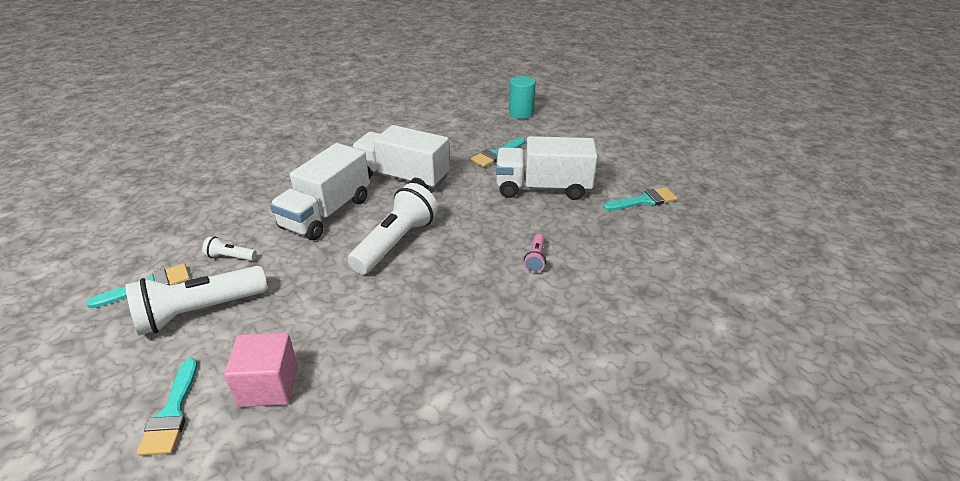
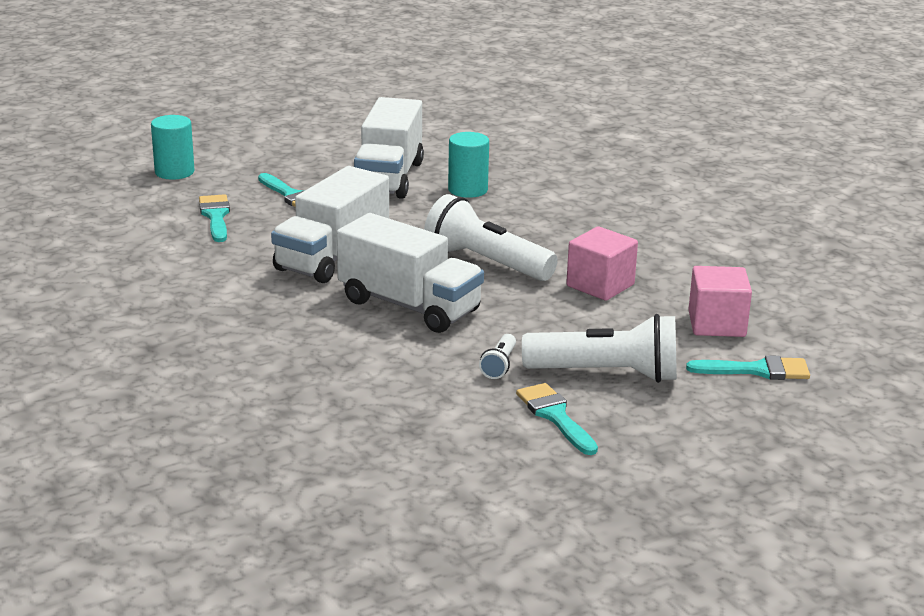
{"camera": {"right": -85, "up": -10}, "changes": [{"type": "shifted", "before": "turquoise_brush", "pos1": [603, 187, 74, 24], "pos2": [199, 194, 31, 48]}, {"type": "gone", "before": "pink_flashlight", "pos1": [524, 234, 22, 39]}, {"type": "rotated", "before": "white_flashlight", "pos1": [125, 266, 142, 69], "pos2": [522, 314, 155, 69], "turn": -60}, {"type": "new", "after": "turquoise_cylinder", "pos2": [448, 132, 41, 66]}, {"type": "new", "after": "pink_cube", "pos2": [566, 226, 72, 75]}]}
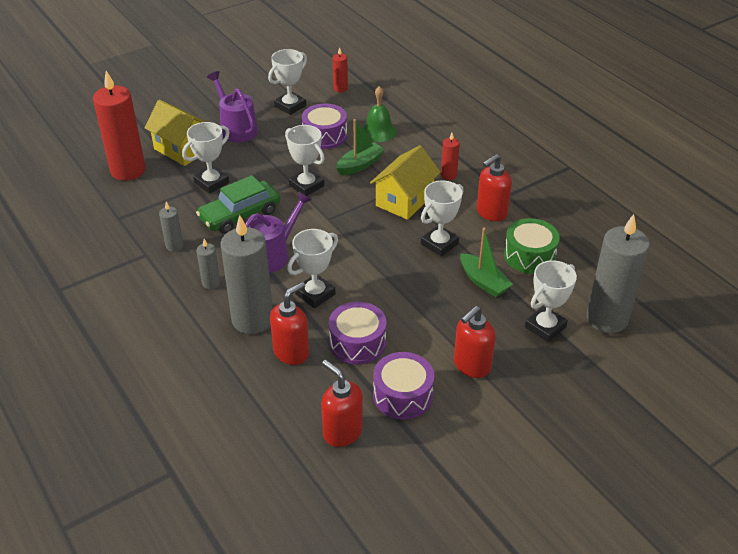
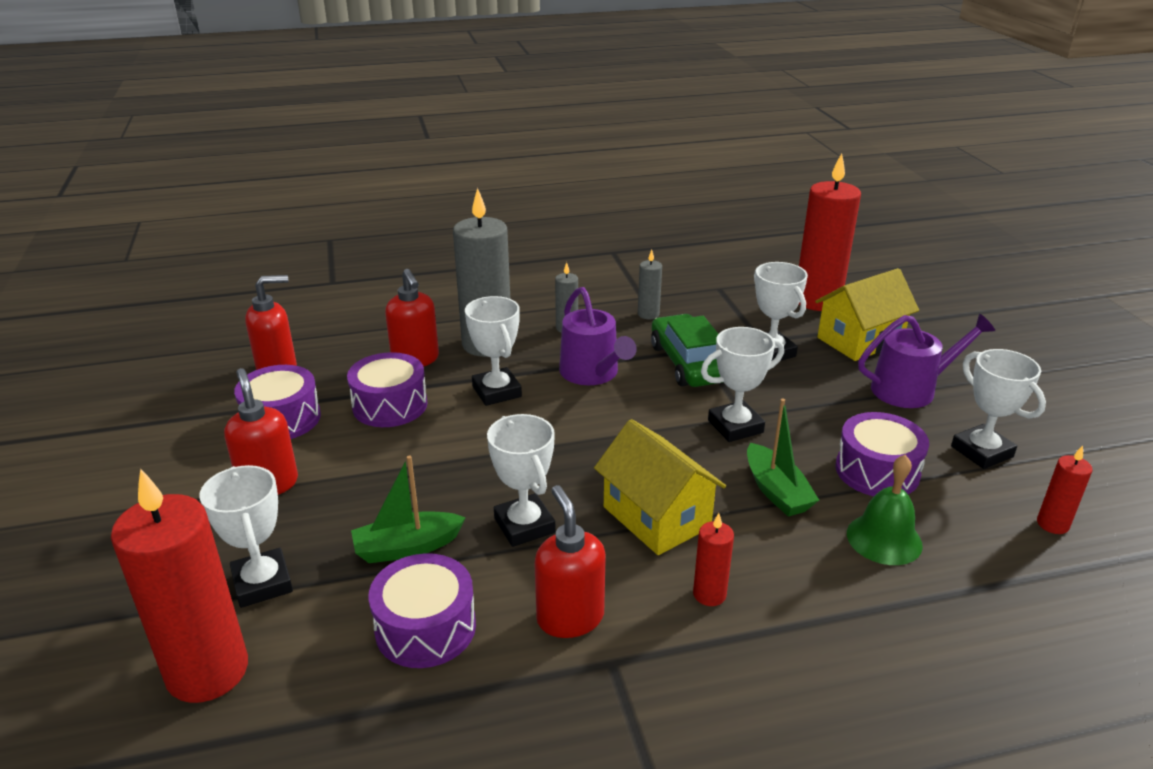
{"camera": {"right": 110, "up": -10}, "changes": [{"type": "repainted", "before": "grey_candle", "after": "red_candle", "pos1": [587, 214, 63, 119], "pos2": [111, 468, 137, 235]}, {"type": "repainted", "before": "green_drum", "after": "purple_drum", "pos1": [504, 218, 56, 56], "pos2": [368, 553, 108, 115]}]}
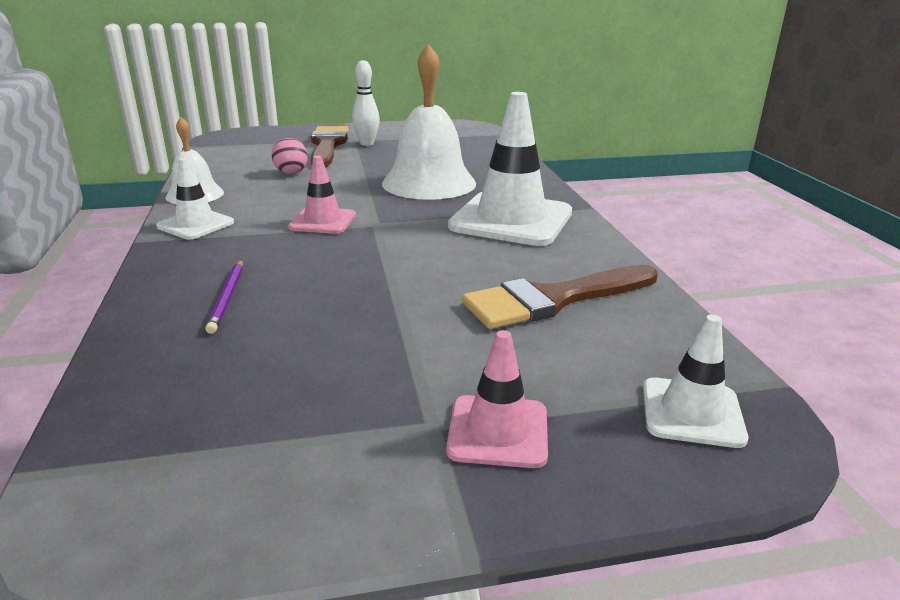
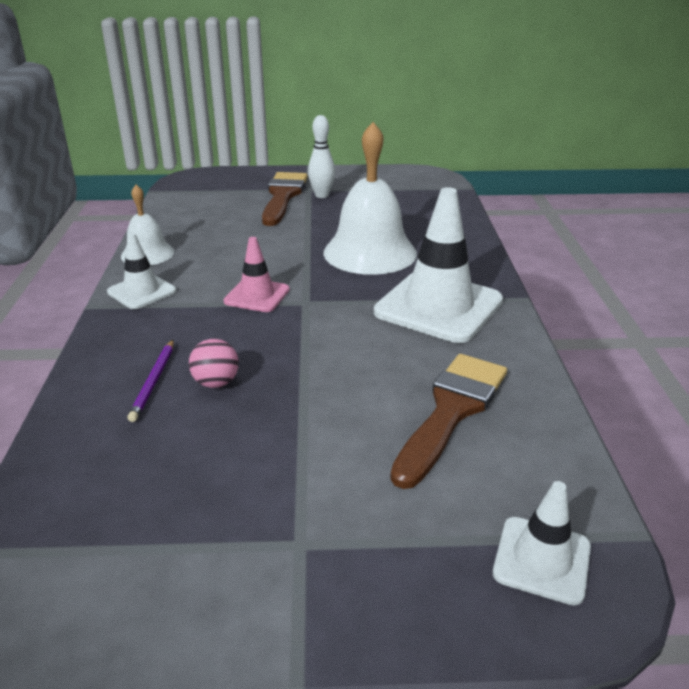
{"camera": {"right": 10, "up": 5}, "changes": [{"type": "shifted", "before": "pink_ball", "pos1": [272, 138, 36, 36], "pos2": [189, 339, 50, 49]}, {"type": "rotated", "before": "brown_brush", "pos1": [462, 265, 196, 64], "pos2": [390, 354, 117, 135], "turn": 135}, {"type": "gone", "before": "pink_traffic_cone", "pos1": [446, 330, 102, 138]}]}
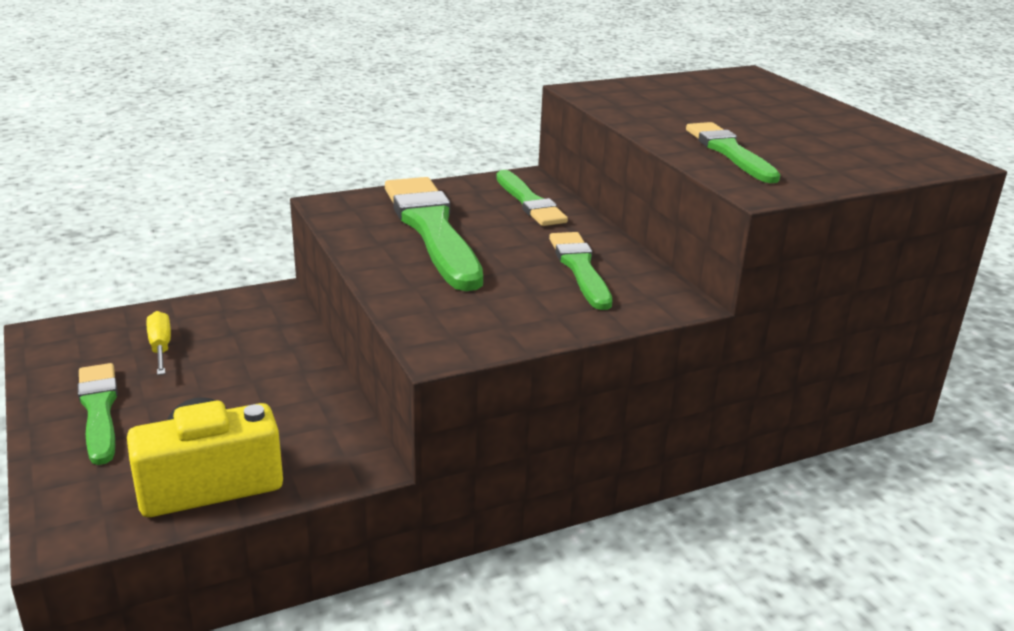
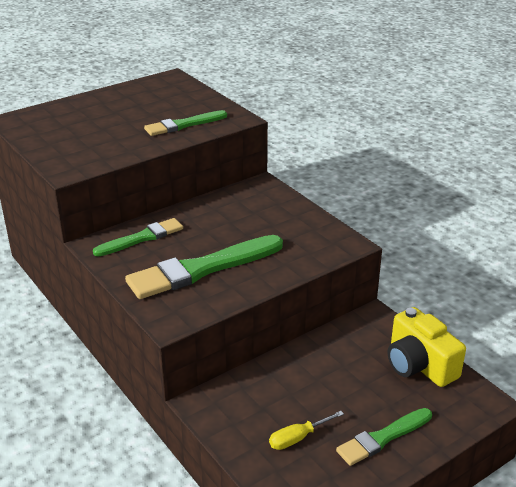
{"camera": {"right": -100, "up": 5}, "changes": [{"type": "gone", "before": "green_brush", "pos1": [549, 232, 63, 78]}]}
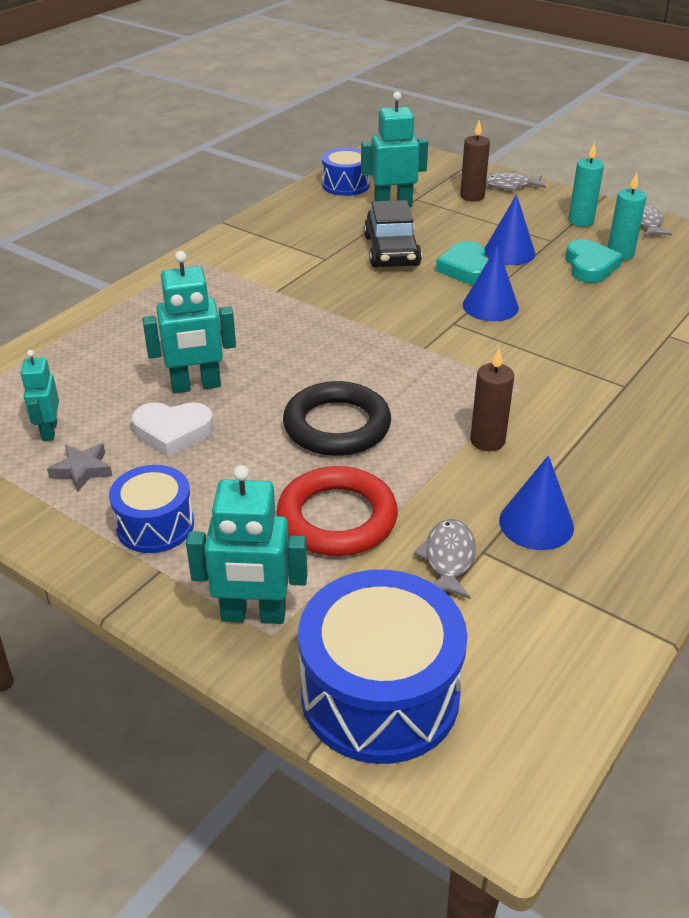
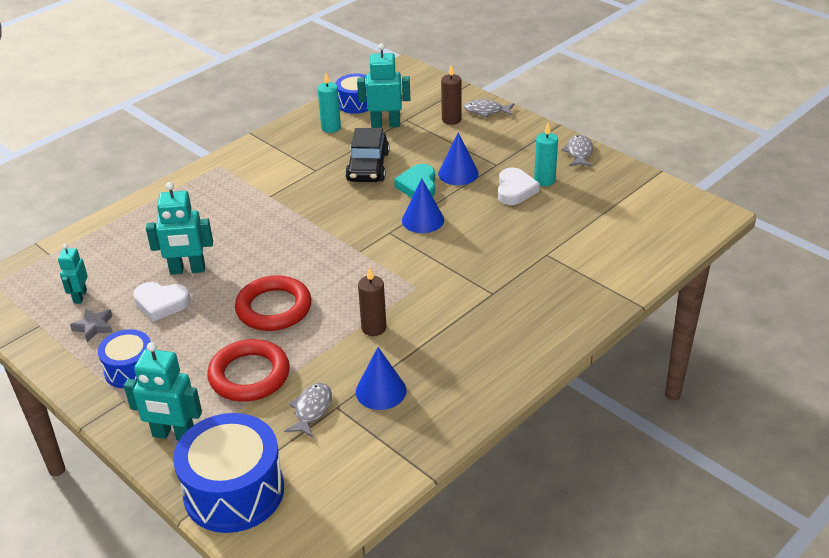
{"camera": {"right": 10, "up": 0}, "changes": [{"type": "shifted", "before": "turquoise_candle", "pos1": [568, 142, 36, 85], "pos2": [317, 73, 24, 60]}, {"type": "repainted", "before": "turquoise_heart", "after": "white_heart", "pos1": [565, 239, 57, 44], "pos2": [498, 168, 42, 37]}, {"type": "repainted", "before": "black_ring", "after": "red_ring", "pos1": [283, 381, 108, 75], "pos2": [235, 275, 76, 56]}]}
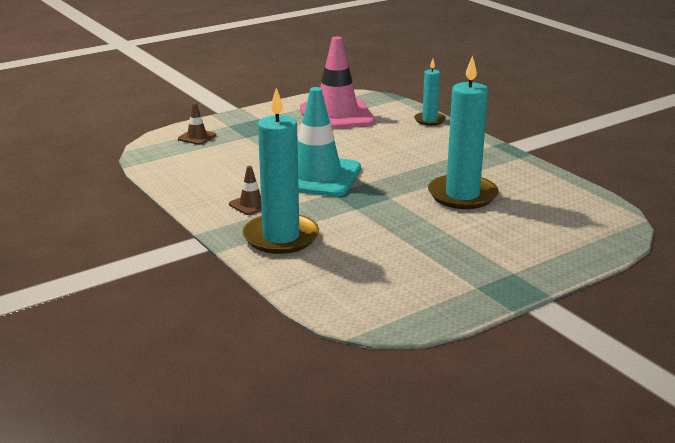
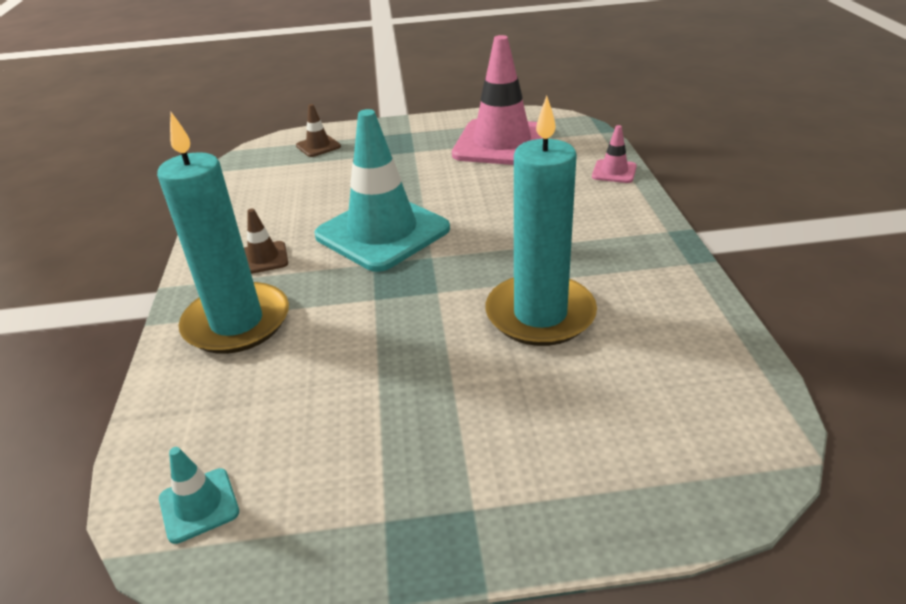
{"camera": {"right": 30, "up": 10}, "changes": [{"type": "swapped", "before": "turquoise_candle", "after": "pink_traffic_cone", "pos1": [414, 59, 32, 67], "pos2": [592, 125, 45, 58]}, {"type": "new", "after": "turquoise_traffic_cone", "pos2": [159, 447, 80, 97]}]}
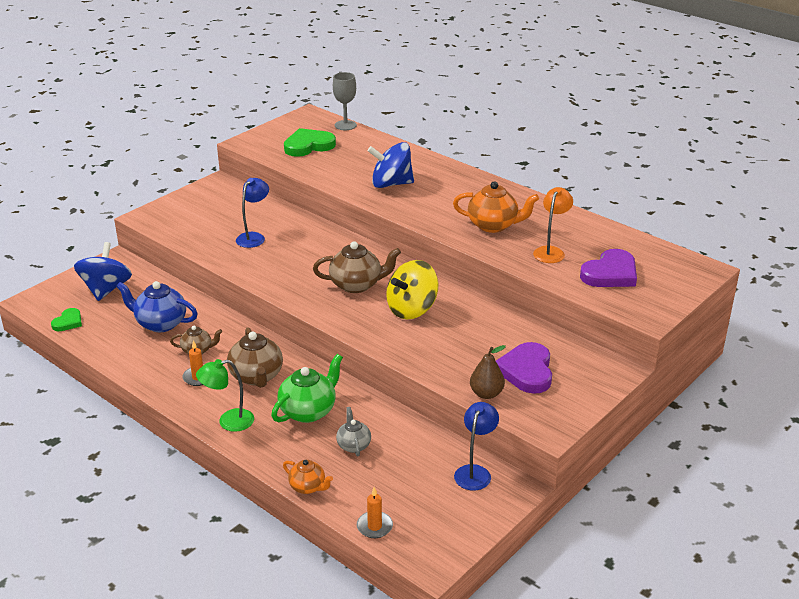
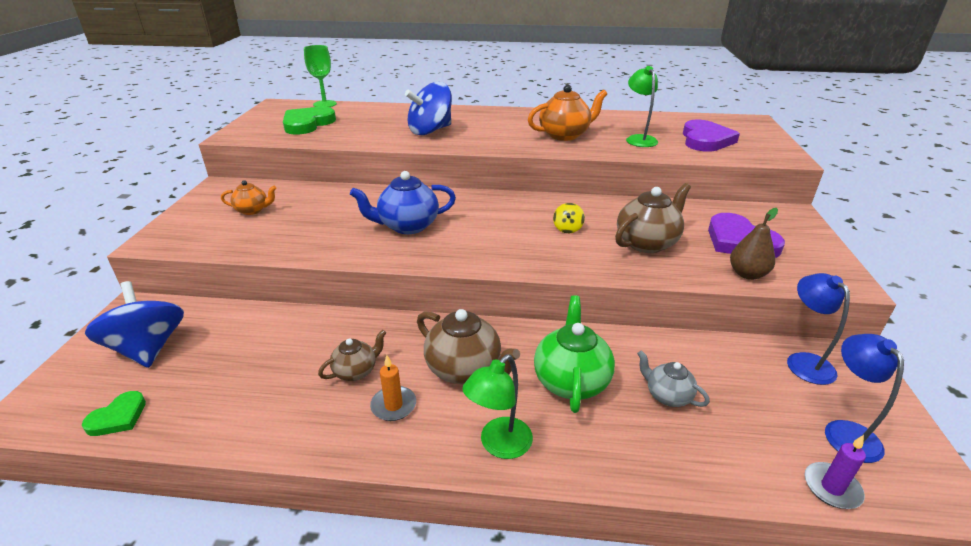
{"camera": {"right": -35, "up": 0}, "changes": [{"type": "repainted", "before": "grey_goblet", "after": "green_goblet", "pos1": [333, 72, 24, 58], "pos2": [304, 45, 33, 62]}, {"type": "shifted", "before": "blue_lamp", "pos1": [236, 178, 33, 70], "pos2": [825, 334, 79, 129]}, {"type": "repainted", "before": "orange_lamp", "after": "green_lamp", "pos1": [533, 187, 40, 76], "pos2": [626, 66, 32, 81]}, {"type": "shifted", "before": "brown_teapot", "pos1": [313, 241, 88, 52], "pos2": [615, 183, 76, 70]}, {"type": "scaled", "before": "yellow_spinning_top", "pos1": [386, 260, 52, 60], "pos2": [553, 203, 32, 30], "scale": 0.45}, {"type": "shifted", "before": "blue_teapot", "pos1": [116, 281, 82, 51], "pos2": [350, 171, 106, 63]}, {"type": "rotated", "before": "green_heart", "pos1": [51, 308, 31, 23], "pos2": [82, 391, 64, 45], "turn": 45}, {"type": "shifted", "before": "orange_teapot", "pos1": [283, 460, 50, 34], "pos2": [221, 180, 55, 35]}, {"type": "repainted", "before": "orange_candle", "after": "purple_candle", "pos1": [357, 487, 36, 51], "pos2": [805, 435, 61, 74]}]}
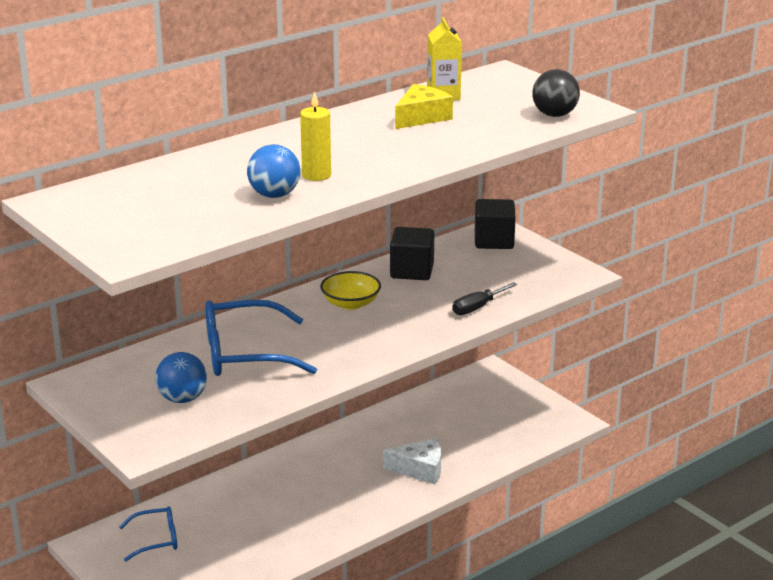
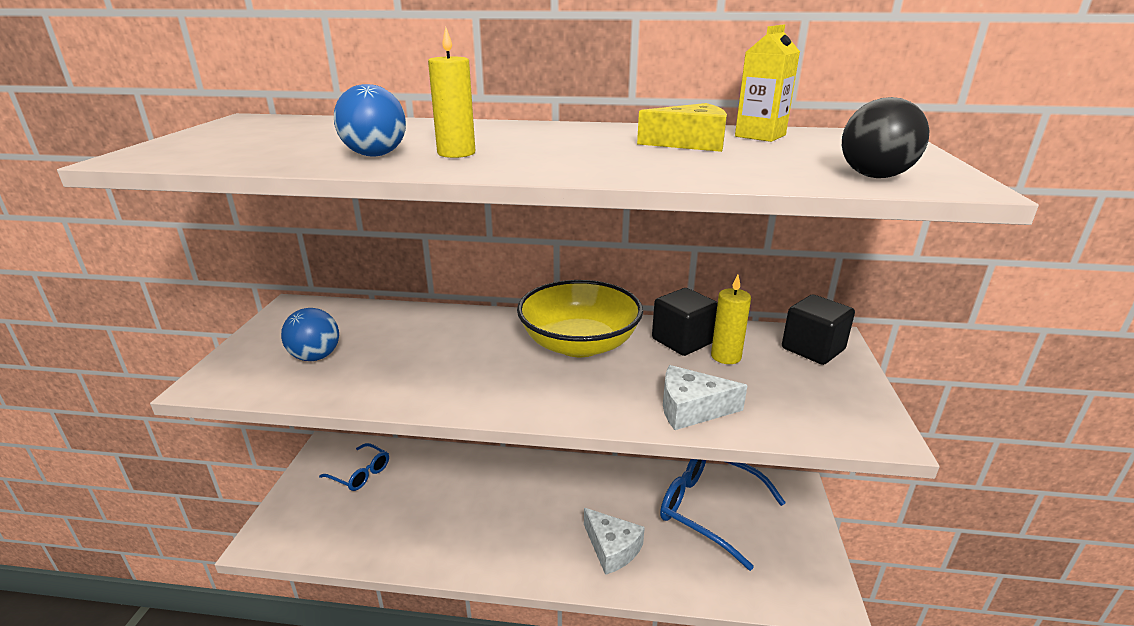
{"camera": {"right": 45, "up": 0}, "changes": [{"type": "scaled", "before": "yellow_bowl", "pos1": [320, 271, 61, 39], "pos2": [517, 280, 126, 77], "scale": 1.81}, {"type": "swapped", "before": "black_screwdriver", "after": "white_cheese", "pos1": [452, 282, 65, 33], "pos2": [663, 365, 85, 65]}, {"type": "shifted", "before": "blue_glasses", "pos1": [205, 300, 112, 76], "pos2": [660, 459, 126, 112]}, {"type": "new", "after": "yellow_candle", "pos2": [711, 275, 40, 89]}]}
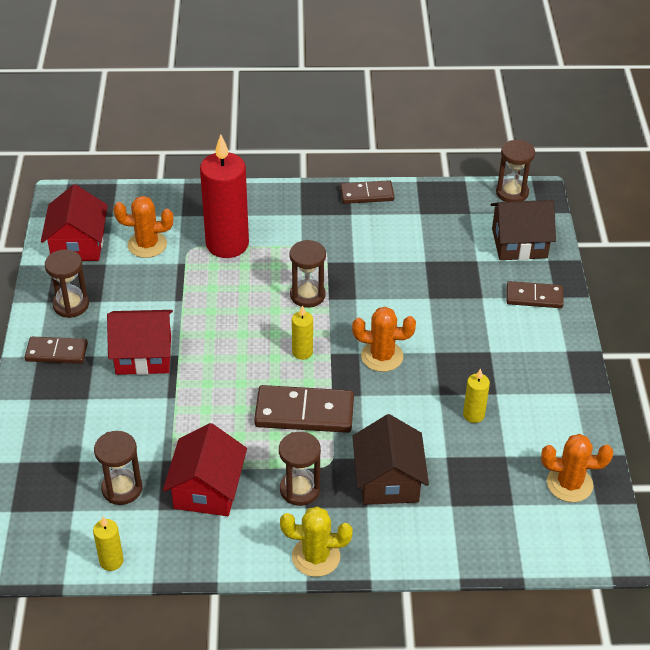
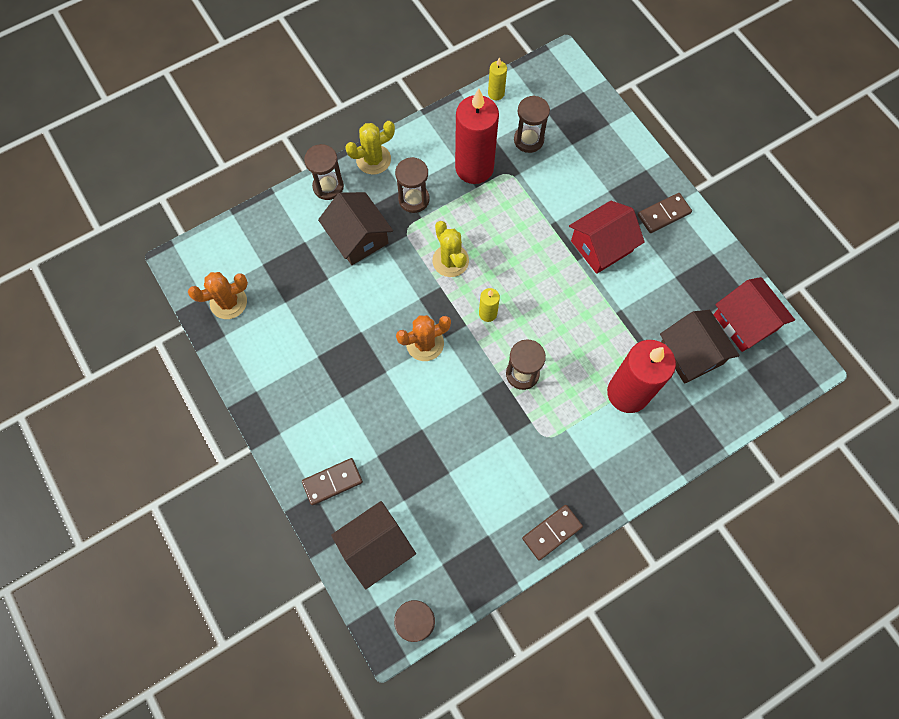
{"camera": {"right": 150, "up": 25}, "changes": [{"type": "swapped", "before": "orange_cactus", "after": "brown_house", "pos1": [114, 196, 59, 62], "pos2": [660, 310, 79, 74]}, {"type": "shifted", "before": "brown_hourglass", "pos1": [45, 250, 44, 68], "pos2": [304, 144, 40, 56]}, {"type": "gone", "before": "yellow_candle", "pos1": [463, 368, 27, 55]}, {"type": "swapped", "before": "brown_domino", "after": "yellow_cactus", "pos1": [254, 385, 100, 48], "pos2": [432, 221, 37, 56]}, {"type": "swapped", "before": "red_house", "after": "red_candle", "pos1": [163, 423, 84, 93], "pos2": [455, 88, 44, 96]}]}
